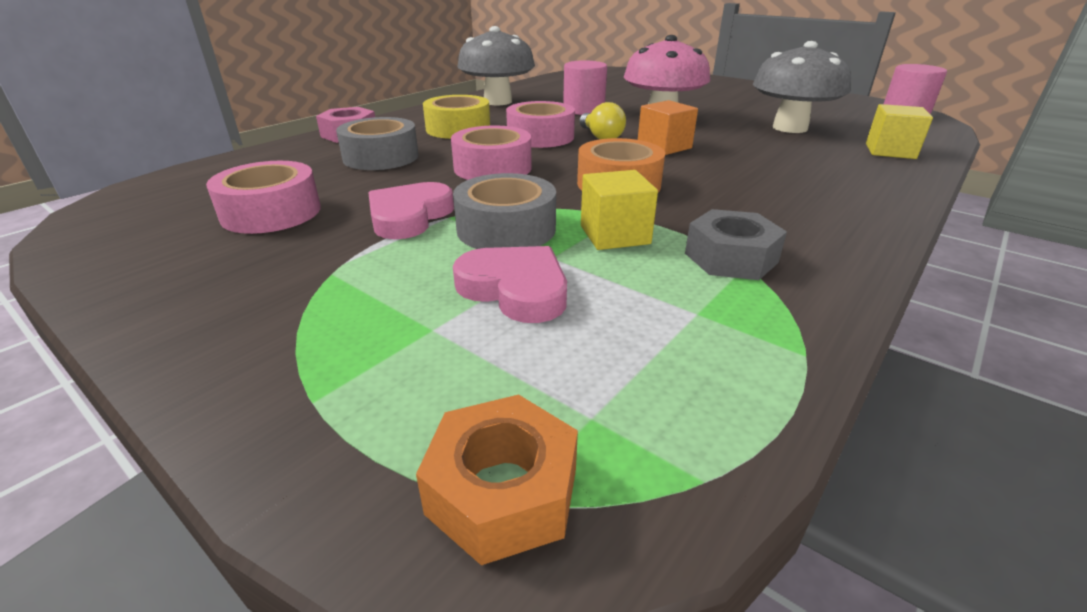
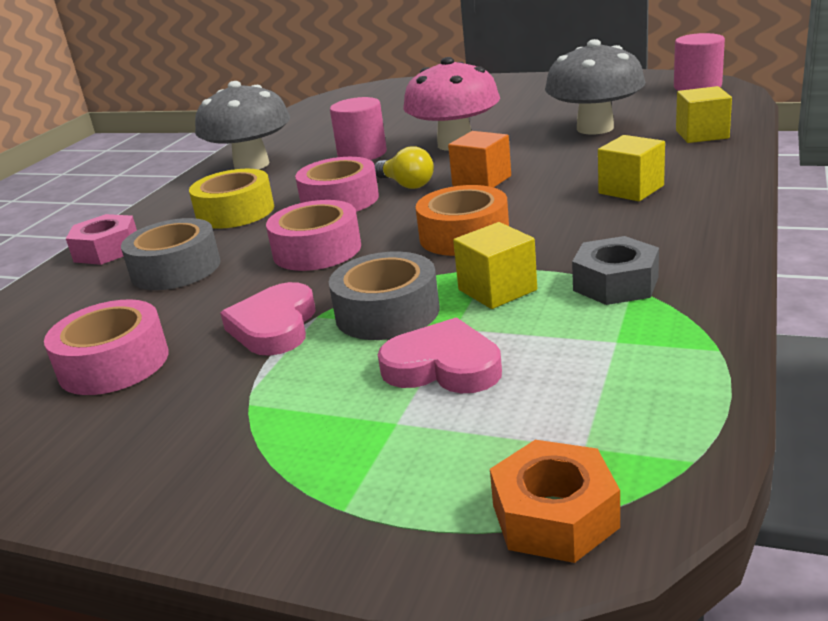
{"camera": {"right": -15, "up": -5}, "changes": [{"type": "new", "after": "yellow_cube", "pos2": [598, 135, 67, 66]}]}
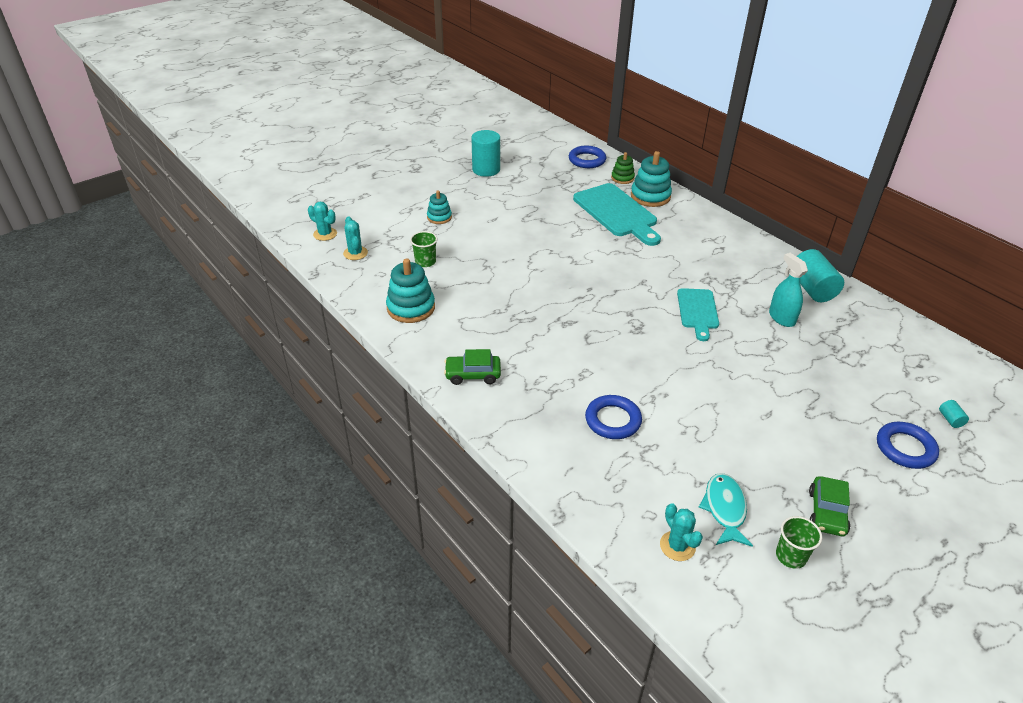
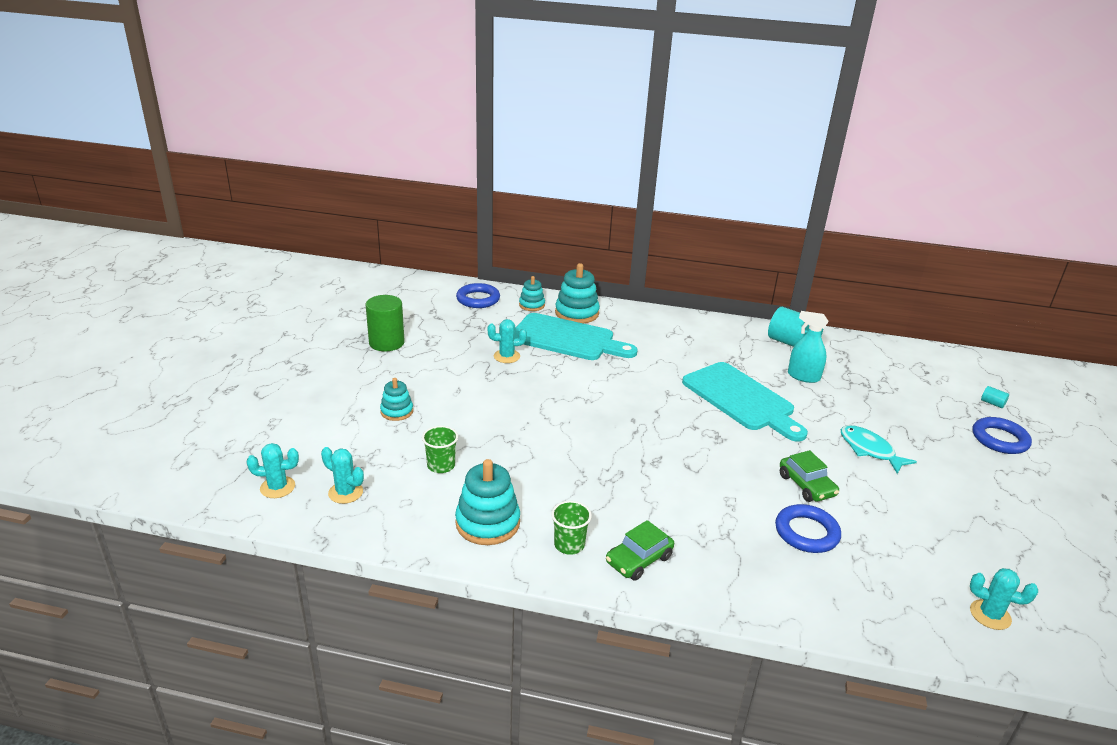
{"camera": {"right": -40, "up": -10}, "changes": [{"type": "repainted", "before": "turquoise_cylinder", "after": "green_cylinder", "pos1": [471, 130, 29, 47], "pos2": [366, 295, 39, 56]}, {"type": "repainted", "before": "green_stacking_toy", "after": "turquoise_stacking_toy", "pos1": [611, 152, 24, 32], "pos2": [519, 276, 26, 35]}, {"type": "scaled", "before": "turquoise_cutting_board", "pos1": [677, 288, 42, 53], "pos2": [682, 362, 126, 80], "scale": 1.65}, {"type": "shifted", "before": "turquoise_fish", "pos1": [699, 473, 54, 74], "pos2": [840, 425, 77, 49]}, {"type": "shifted", "before": "green_car", "pos1": [809, 476, 41, 60], "pos2": [780, 450, 59, 52]}, {"type": "shifted", "before": "green_cup", "pos1": [776, 516, 46, 53], "pos2": [551, 501, 41, 54]}, {"type": "new", "after": "turquoise_cactus", "pos2": [488, 319, 39, 44]}]}
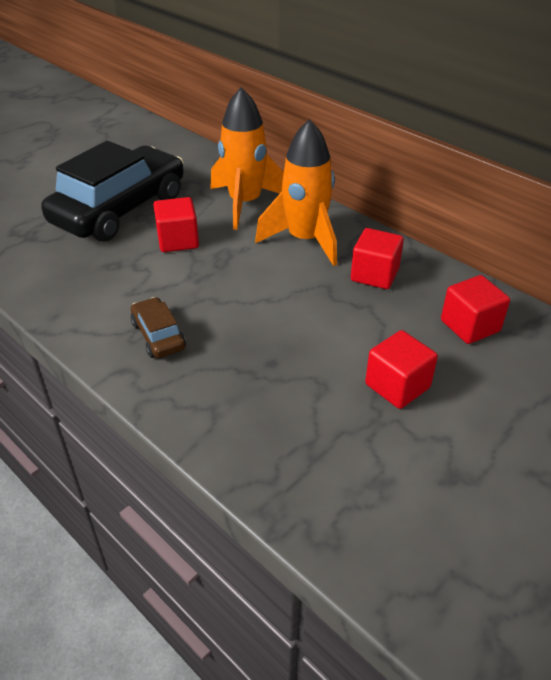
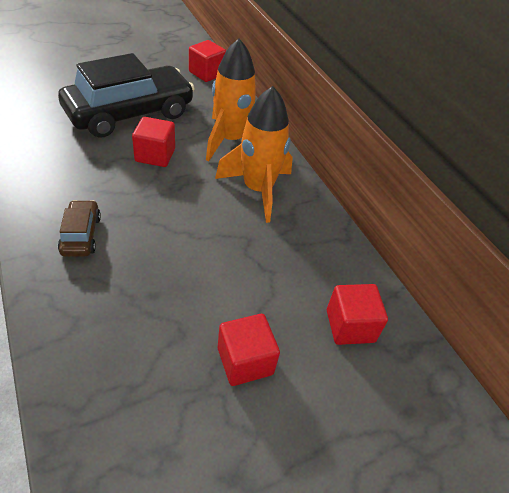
{"camera": {"right": 15, "up": 5}, "changes": [{"type": "shifted", "before": "red_cube", "pos1": [351, 228, 53, 61], "pos2": [189, 40, 37, 42]}]}
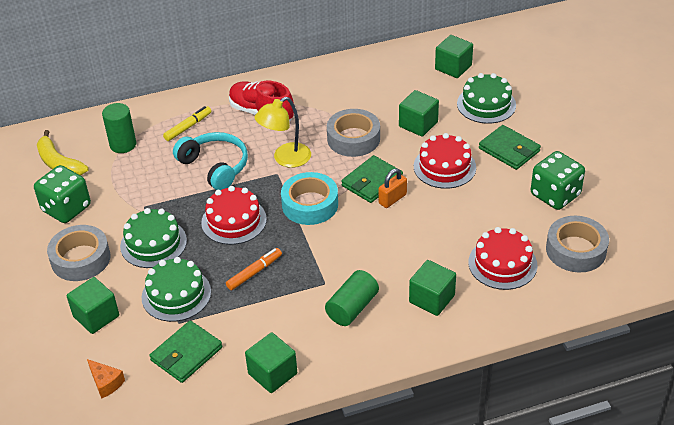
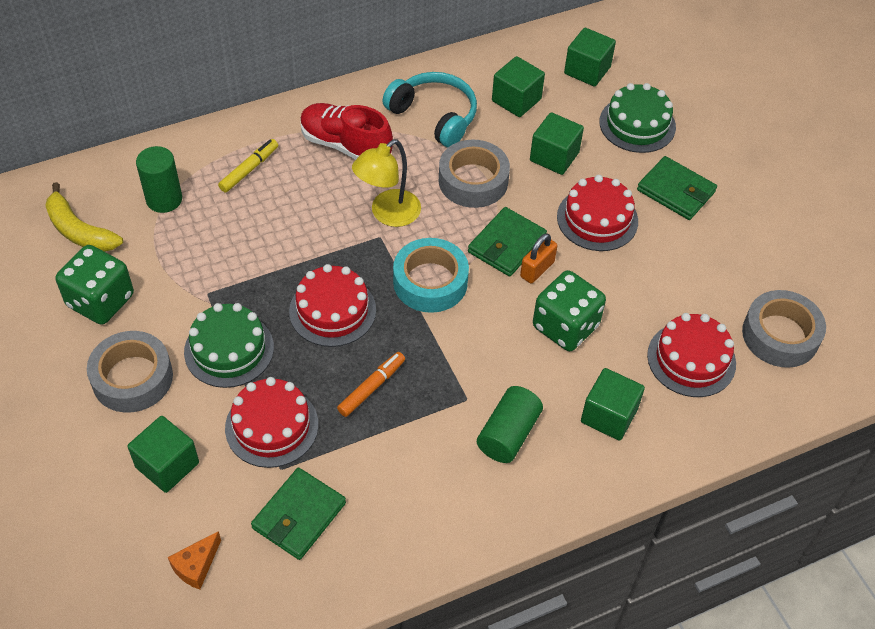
{"camera": {"right": -10, "up": 10}, "changes": [{"type": "shifted", "before": "turquoise_headphones", "pos1": [173, 132, 75, 58], "pos2": [383, 72, 94, 75]}, {"type": "shifted", "before": "green_dice", "pos1": [531, 151, 54, 59], "pos2": [533, 270, 73, 81]}, {"type": "repainted", "before": "green_cake", "after": "red_cake", "pos1": [142, 257, 69, 65], "pos2": [225, 377, 93, 91]}, {"type": "shifted", "before": "green_cube", "pos1": [245, 332, 52, 61], "pos2": [492, 56, 53, 61]}, {"type": "rotated", "before": "orange_cheese", "pos1": [87, 359, 38, 40], "pos2": [168, 531, 53, 59], "turn": 90}]}
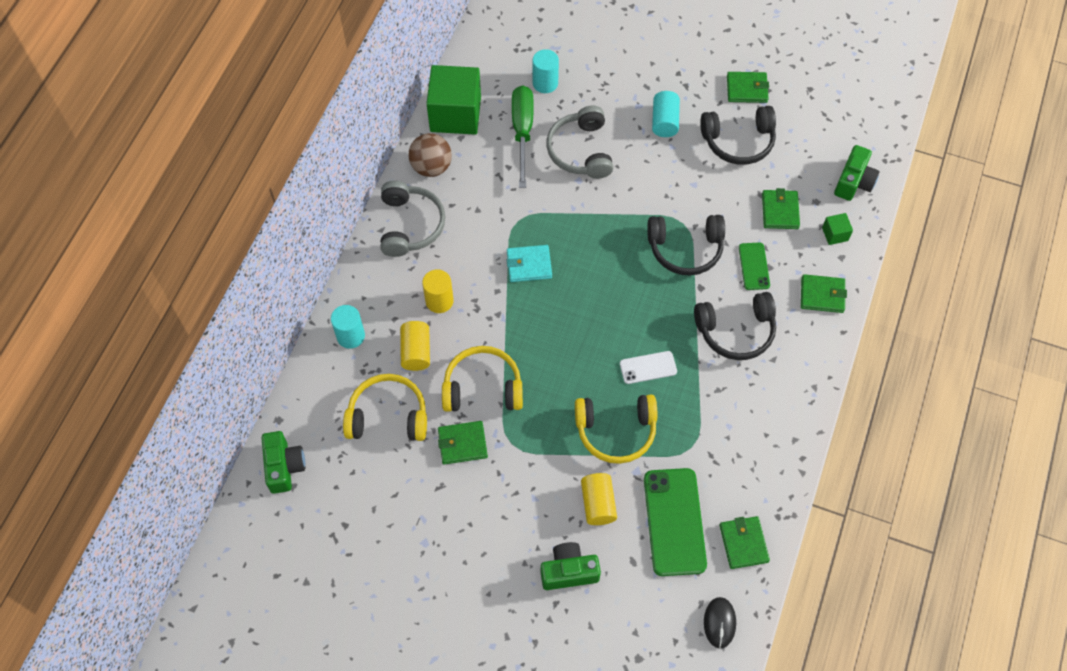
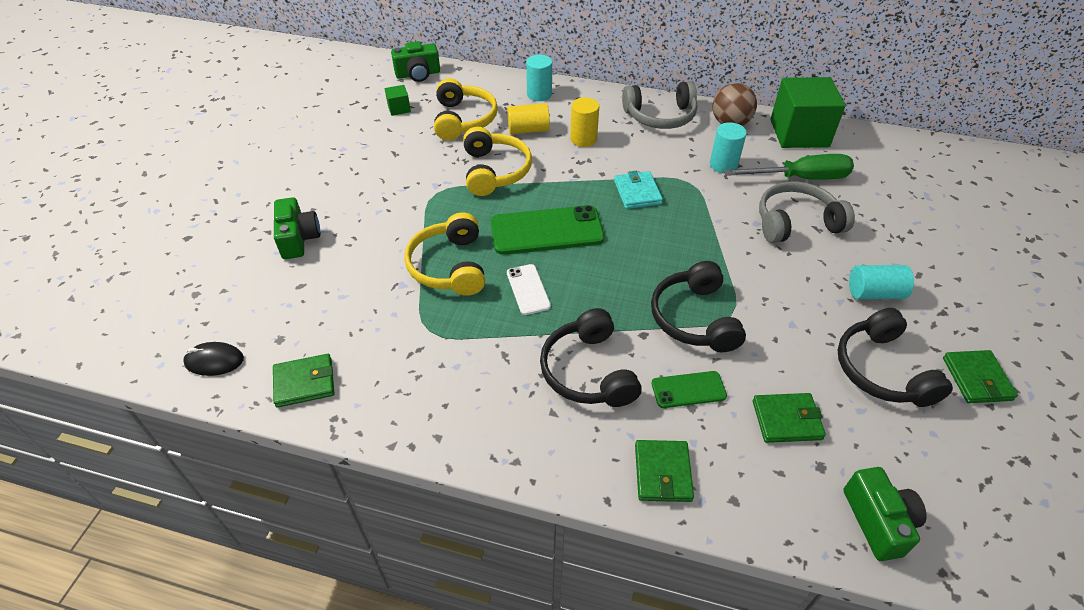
{"camera": {"right": 85, "up": -15}, "changes": [{"type": "shifted", "before": "turquoise_cylinder", "pos1": [533, 49, 26, 44], "pos2": [710, 122, 37, 51]}, {"type": "rotated", "before": "green_camera", "pos1": [834, 145, 46, 56], "pos2": [844, 467, 82, 94], "turn": -120}, {"type": "shifted", "before": "green_cube", "pos1": [822, 213, 31, 32], "pos2": [385, 85, 26, 31]}, {"type": "gone", "before": "green_wallet", "pos1": [438, 421, 50, 44]}, {"type": "shifted", "before": "green_phone", "pos1": [644, 468, 63, 108], "pos2": [491, 205, 114, 50]}, {"type": "gone", "before": "yellow_cylinder", "pos1": [581, 473, 36, 52]}]}
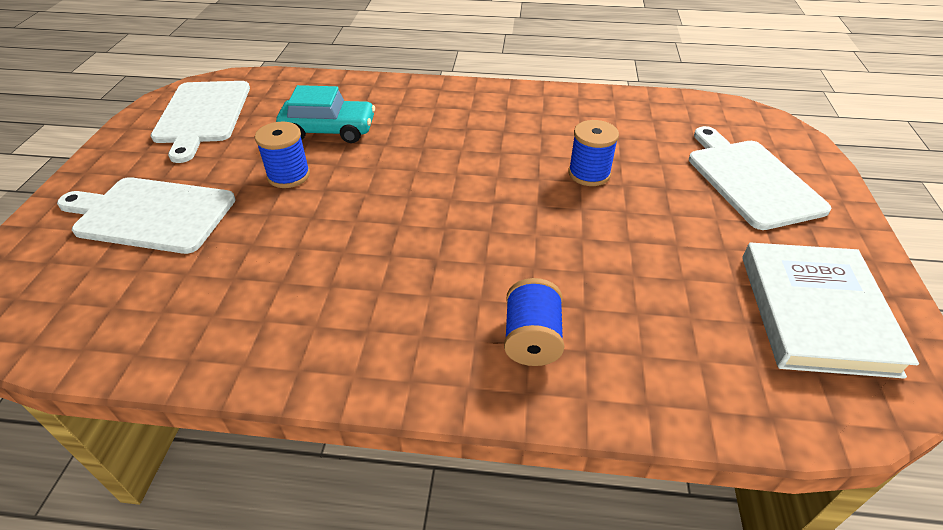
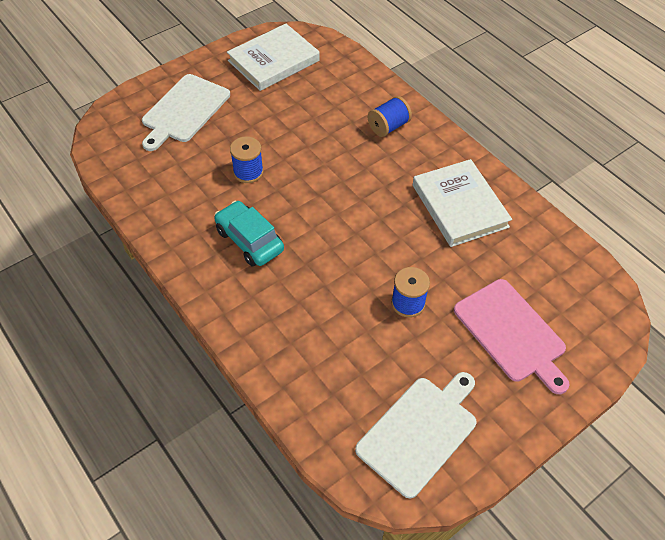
{"camera": {"right": -135, "up": 10}, "changes": [{"type": "shifted", "before": "turquoise_car", "pos1": [276, 85, 99, 58], "pos2": [215, 201, 69, 66]}, {"type": "repainted", "before": "white_cutting_board", "after": "pink_cutting_board", "pos1": [57, 177, 179, 77], "pos2": [454, 279, 115, 115]}, {"type": "new", "after": "white_book", "pos2": [413, 159, 99, 88]}]}
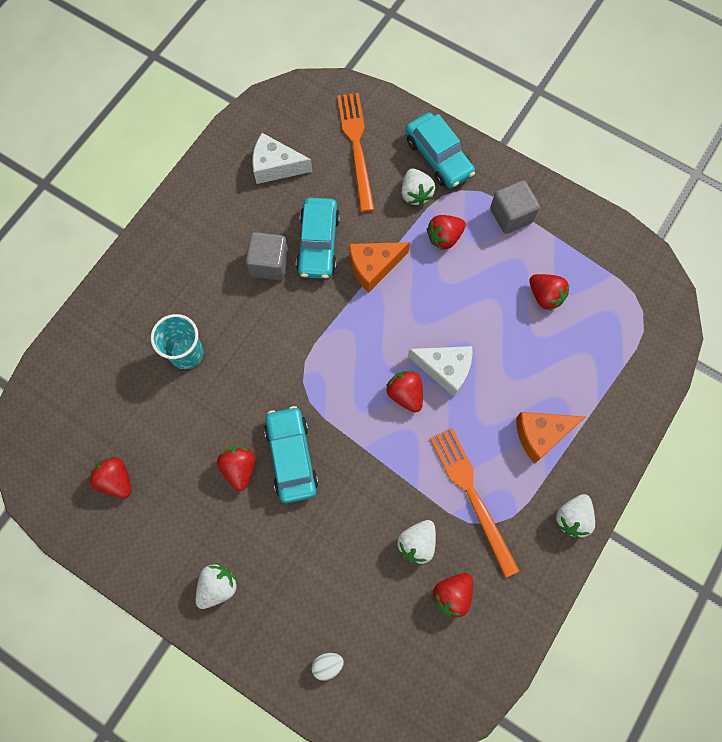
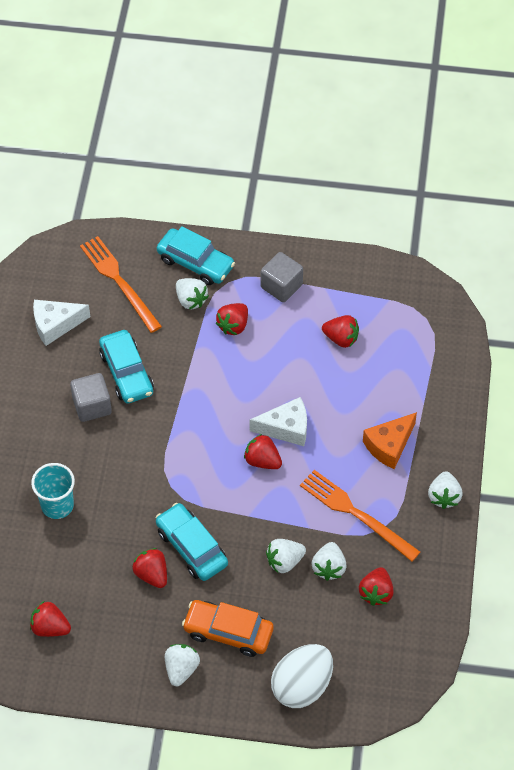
{"camera": {"right": -25, "up": -15}, "changes": [{"type": "gone", "before": "orange_cheese", "pos1": [349, 242, 61, 51]}, {"type": "scaled", "before": "white_egg", "pos1": [312, 653, 32, 28], "pos2": [271, 644, 62, 64], "scale": 2.43}, {"type": "new", "after": "white_strawberry", "pos2": [266, 539, 40, 34]}, {"type": "new", "after": "orange_car", "pos2": [182, 600, 92, 57]}]}
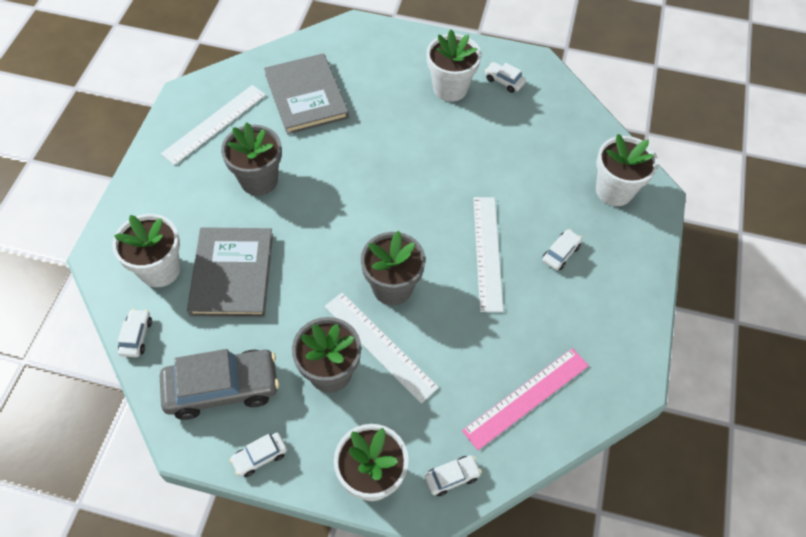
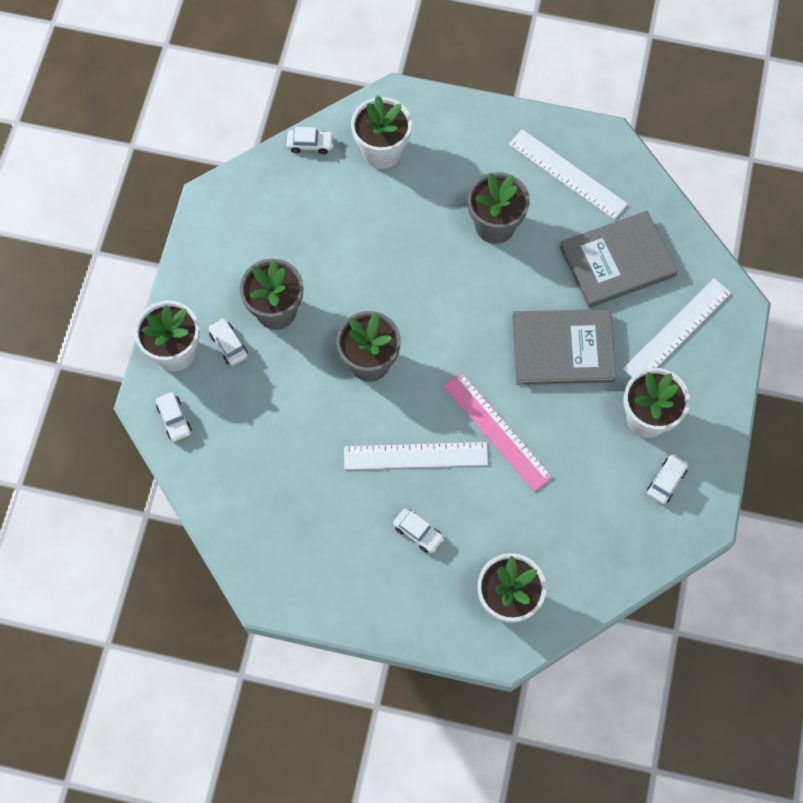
{"camera": {"right": 90, "up": 10}, "changes": [{"type": "shifted", "before": "grey_book", "pos1": [187, 227, 86, 90], "pos2": [512, 309, 105, 76]}, {"type": "shifted", "before": "white_ruler", "pos1": [325, 293, 114, 110], "pos2": [623, 278, 108, 99]}, {"type": "shifted", "before": "pink_ruler", "pos1": [462, 348, 127, 102], "pos2": [443, 372, 110, 120]}, {"type": "gone", "before": "grey_car", "pos1": [160, 349, 119, 71]}, {"type": "shifted", "before": "white_car", "pos1": [230, 433, 57, 44], "pos2": [209, 318, 39, 48]}]}
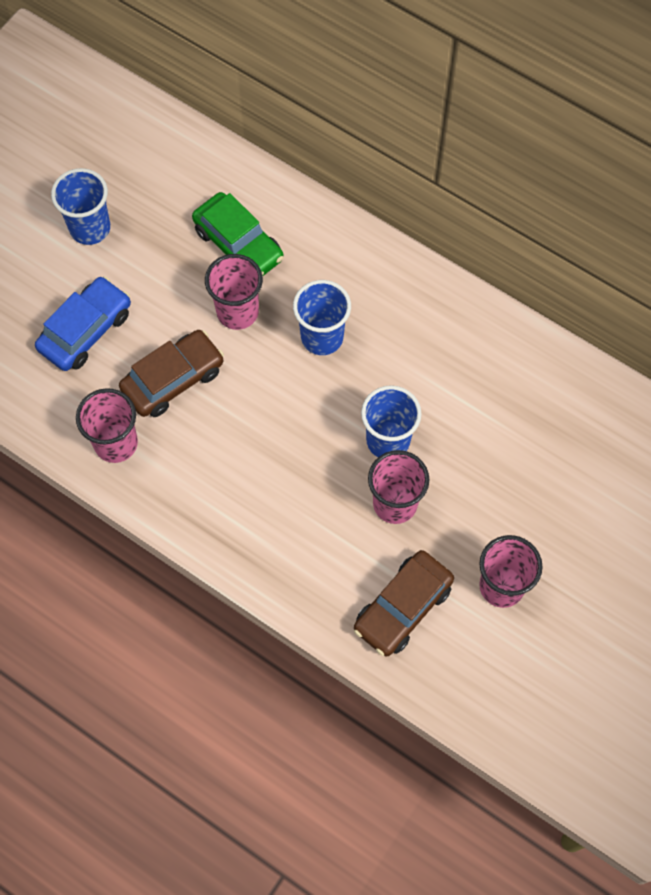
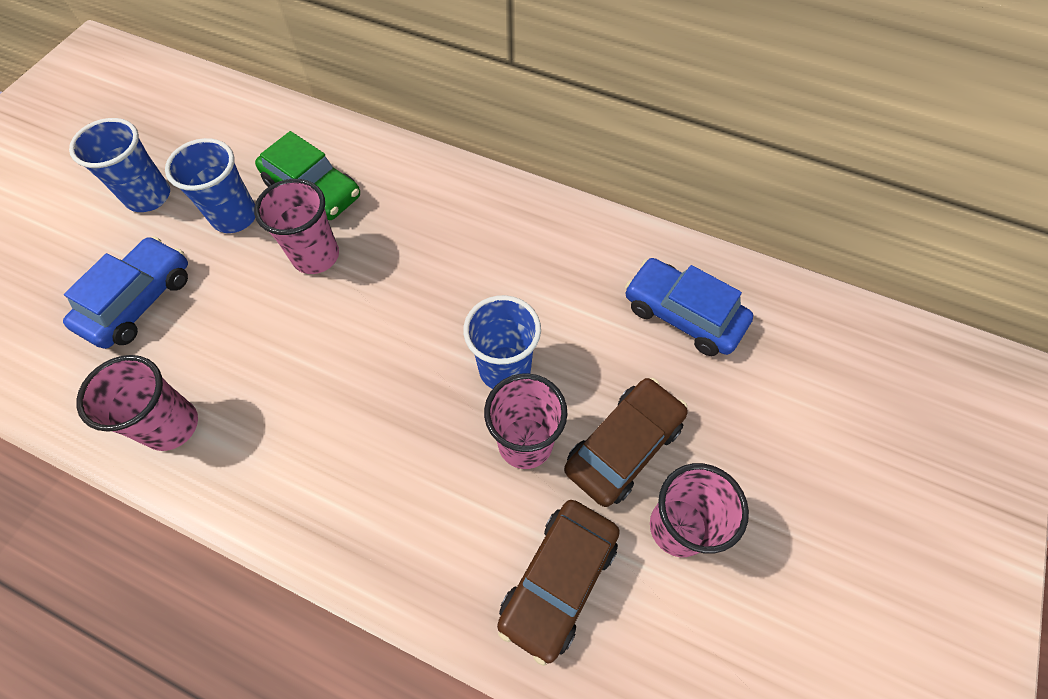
{"camera": {"right": -10, "up": -5}, "changes": [{"type": "shifted", "before": "blue_cup", "pos1": [293, 280, 58, 75], "pos2": [165, 138, 90, 95]}, {"type": "shifted", "before": "brown_car", "pos1": [119, 330, 105, 87], "pos2": [564, 378, 124, 129]}, {"type": "new", "after": "blue_car", "pos2": [625, 258, 128, 98]}]}
